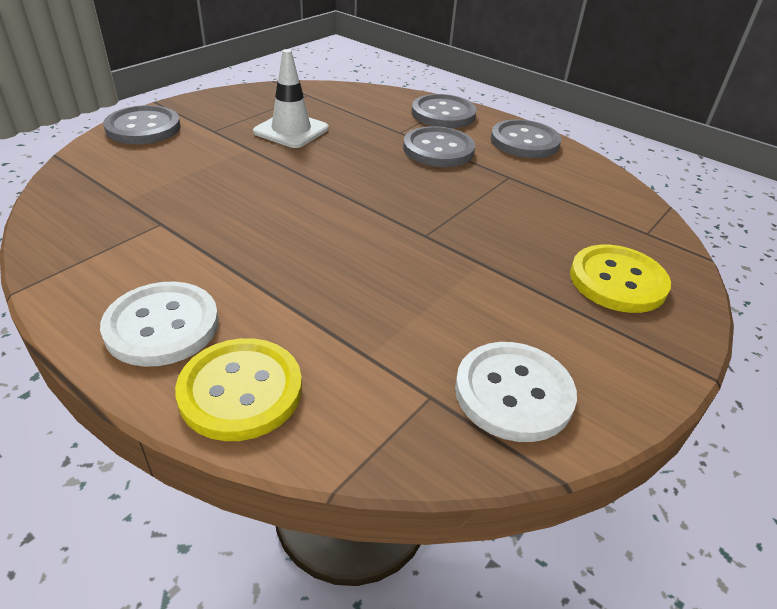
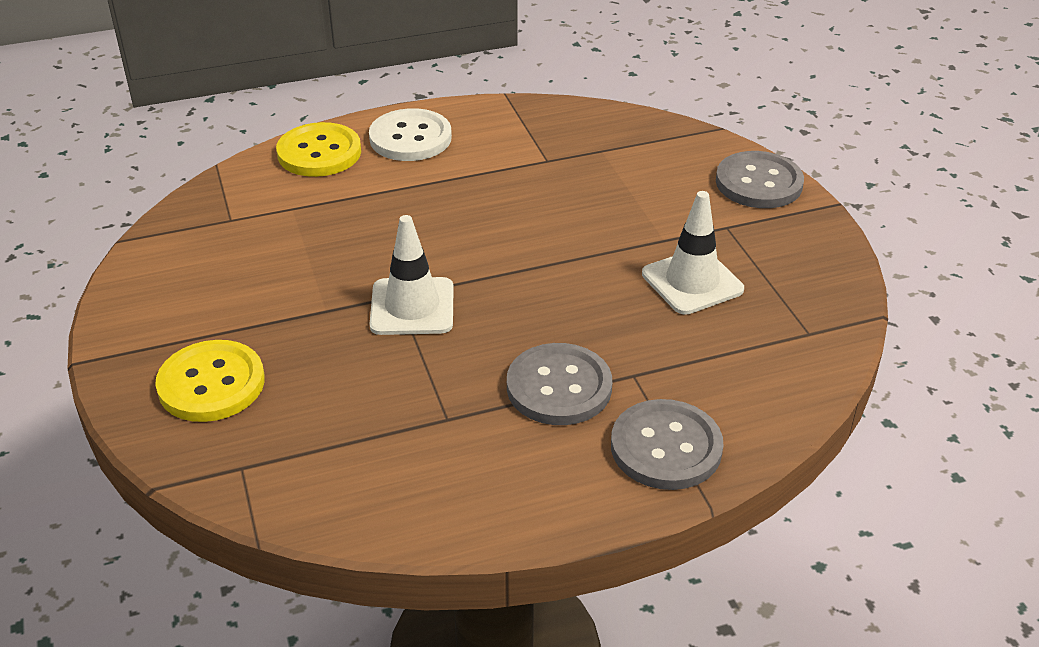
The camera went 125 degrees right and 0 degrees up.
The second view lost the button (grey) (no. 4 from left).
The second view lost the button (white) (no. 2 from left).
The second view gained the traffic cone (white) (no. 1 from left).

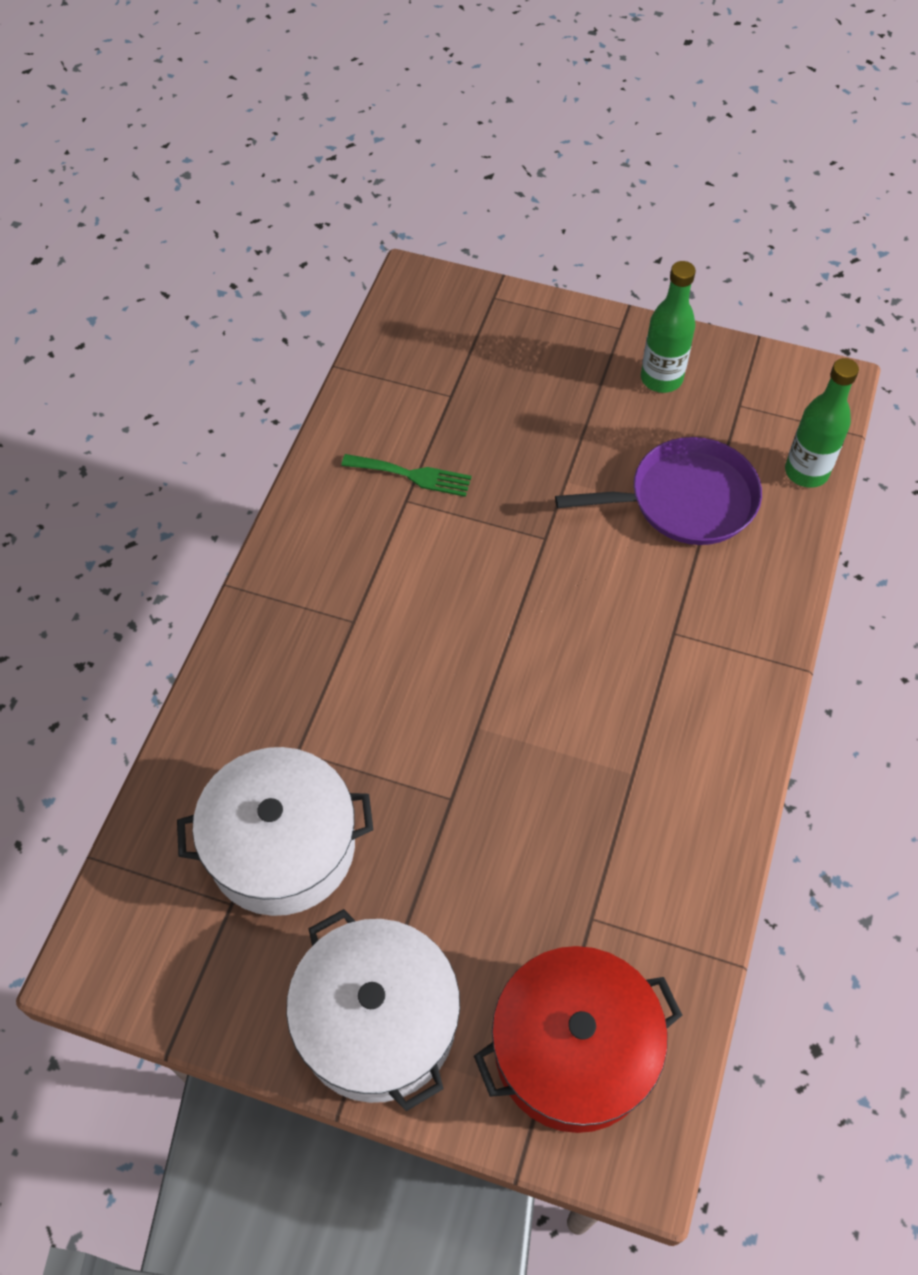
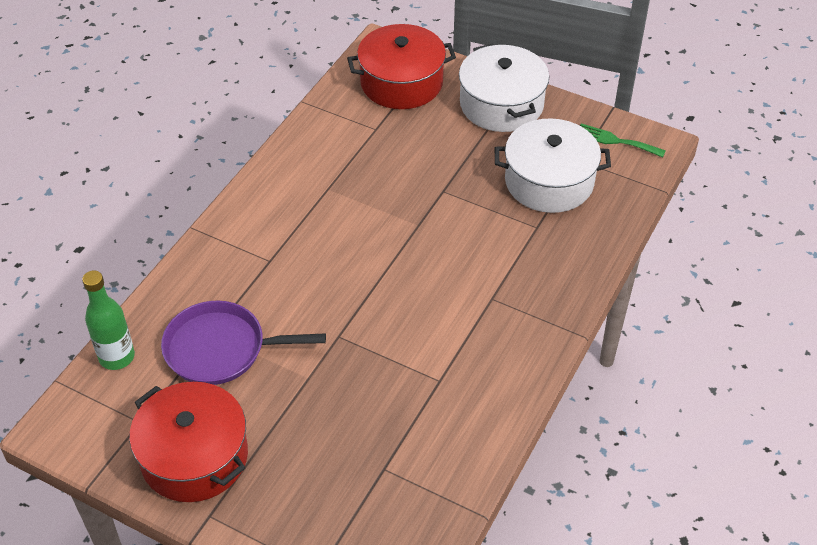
The camera went 170 degrees left and 10 degrees down.
Where the bottle (green) (no. 1 from left) stood, the pot (red) (no. 1 from left) came to stand.
The fork (green) ended up elsewhere.

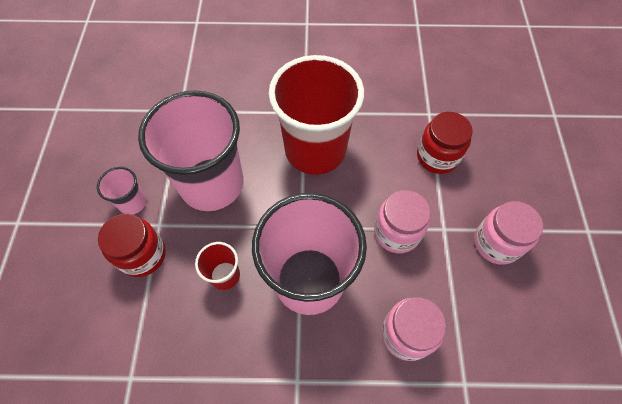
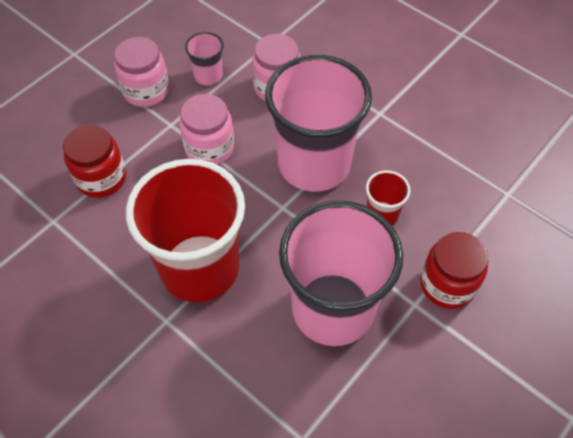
The camera went 140 degrees left and 5 degrees down.
The cup (pink) (no. 1 from left) ended up elsewhere.

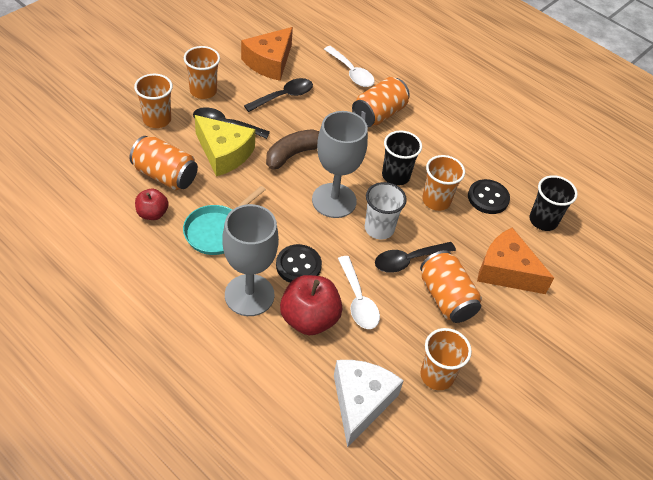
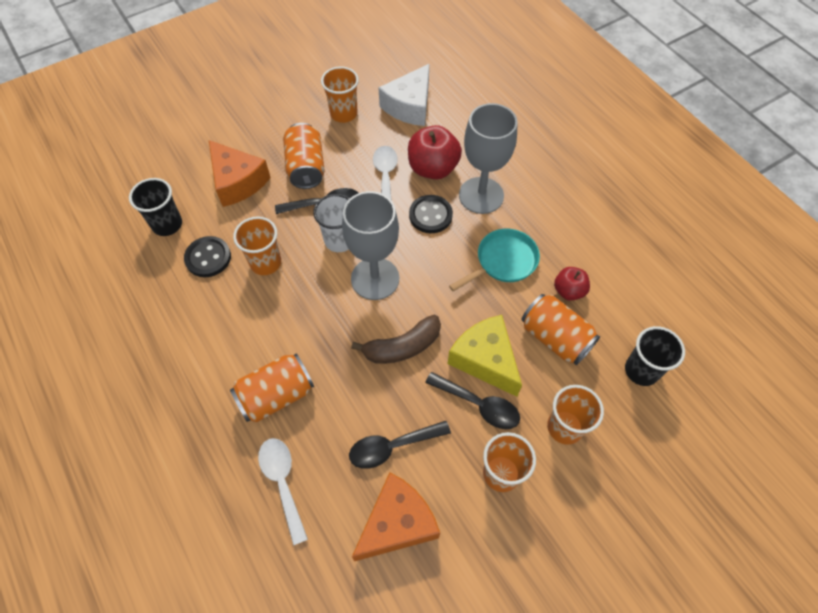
The camera went 160 degrees left and 10 degrees up.
The cup (black) (no. 1 from left in the first image) ended up elsewhere.

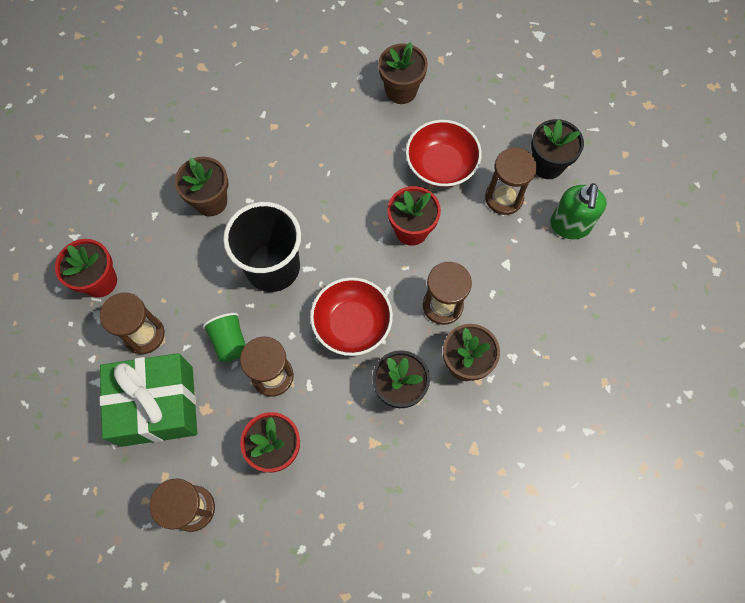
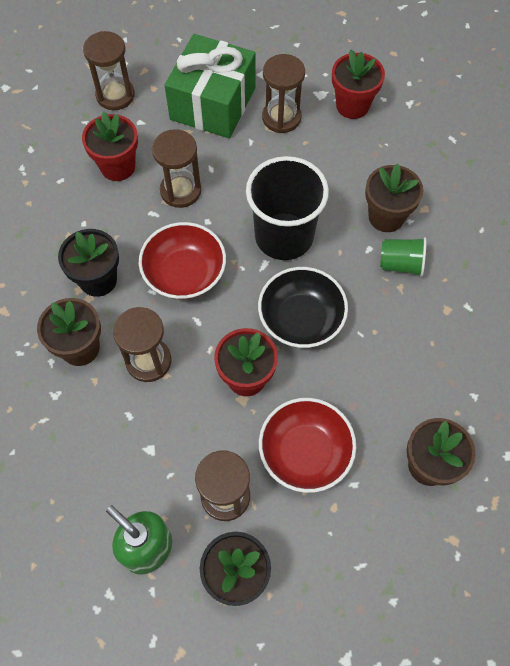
The camera went 120 degrees right and 5 degrees down.
The cup (green) ended up elsewhere.
The second view gained the bowl (black).

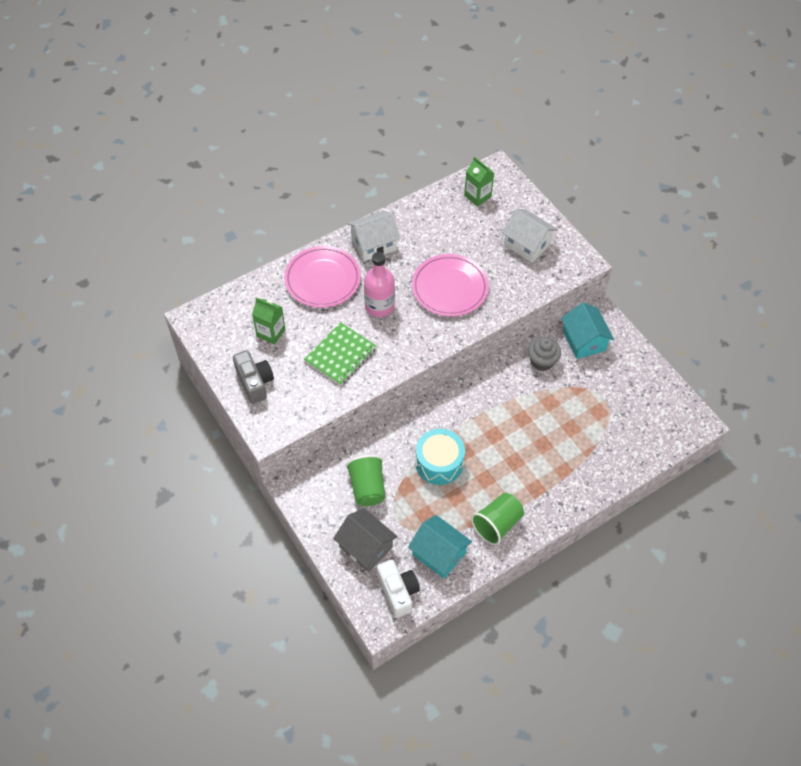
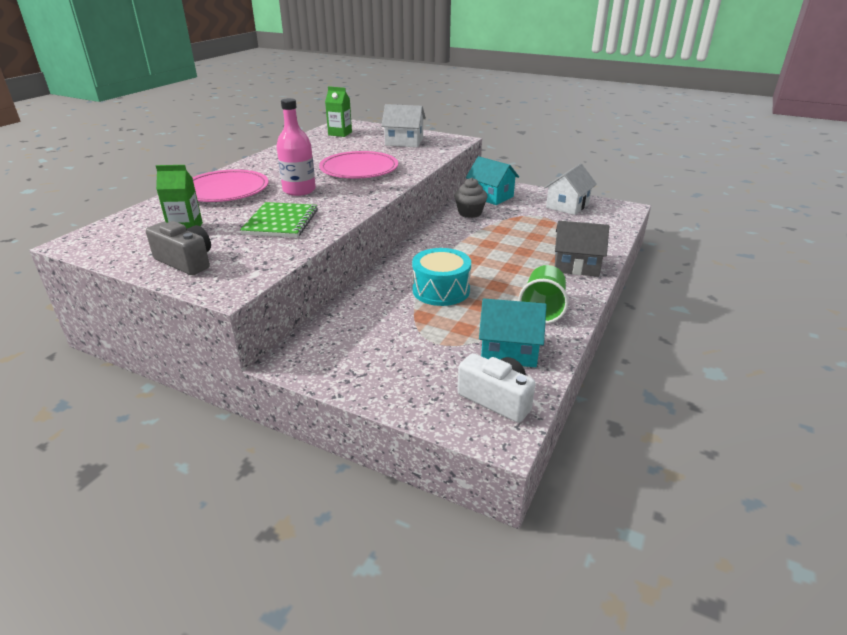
The camera went 30 degrees left and 25 degrees down.
The house (white) (no. 1 from left in the first image) ended up elsewhere.
The second view lost the cup (green) (no. 1 from left).
The house (grey) ended up elsewhere.

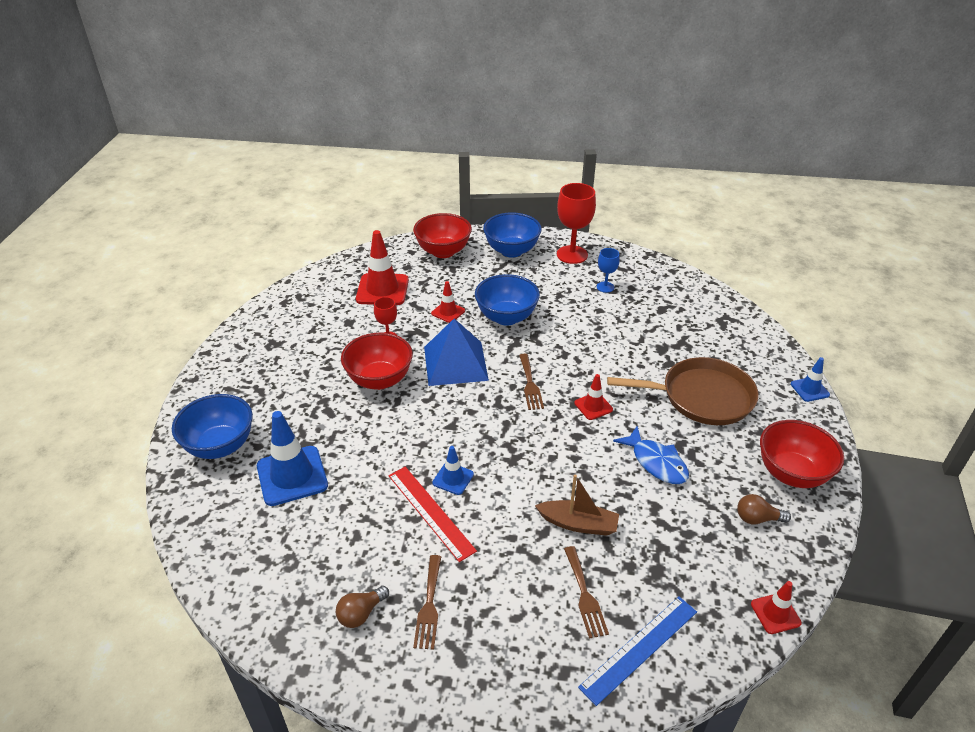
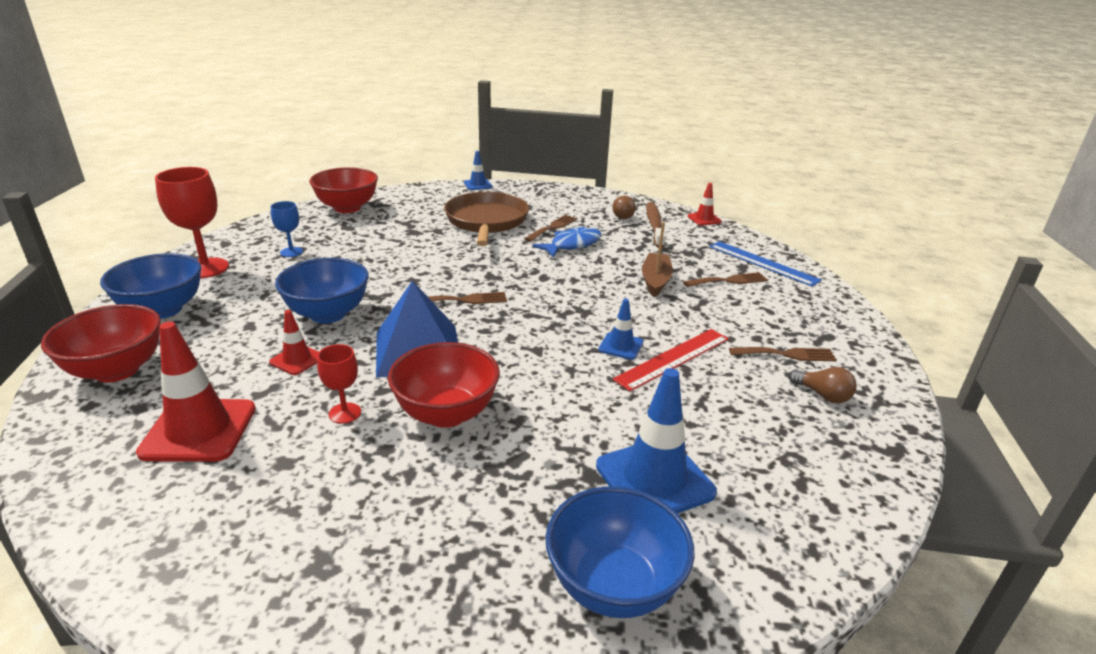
The camera went 95 degrees left and 10 degrees down.
The second view lost the traffic cone (red) (no. 3 from left).
The bowl (red) (no. 3 from left in the first image) ended up elsewhere.
The second view gained the toothbrush (brown).
The second view gained the fork (brown) (no. 2 from left).

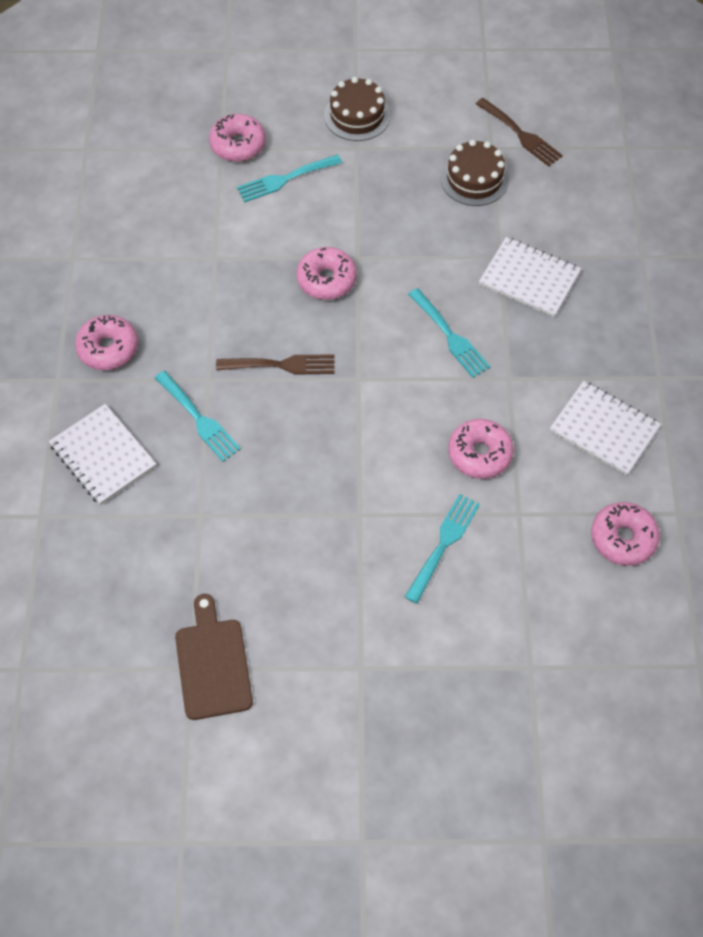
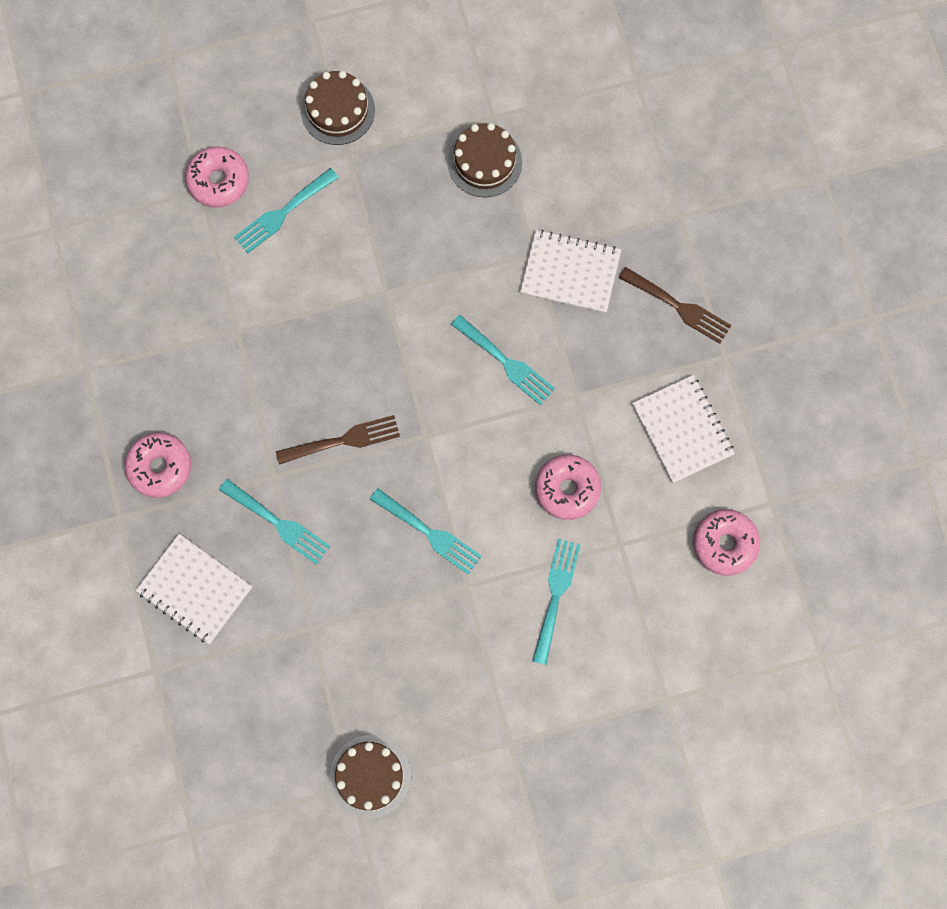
The camera went 15 degrees left and 15 degrees up.
The fork (brown) (no. 2 from left) ended up elsewhere.
The second view lost the donut (pink) (no. 3 from left).
The notebook (white) (no. 3 from left) ended up facing another way, 45 degrees clockwise from before.
Where the cutting board (brown) stood, the cake (brown) (no. 2 from left) came to stand.
The second view gained the fork (turquoise) (no. 3 from left).

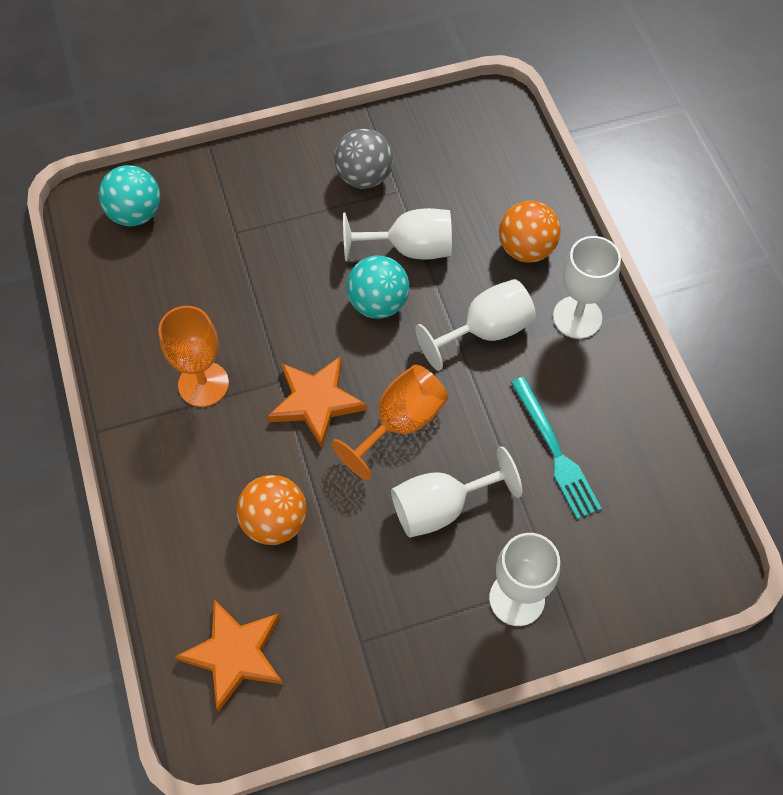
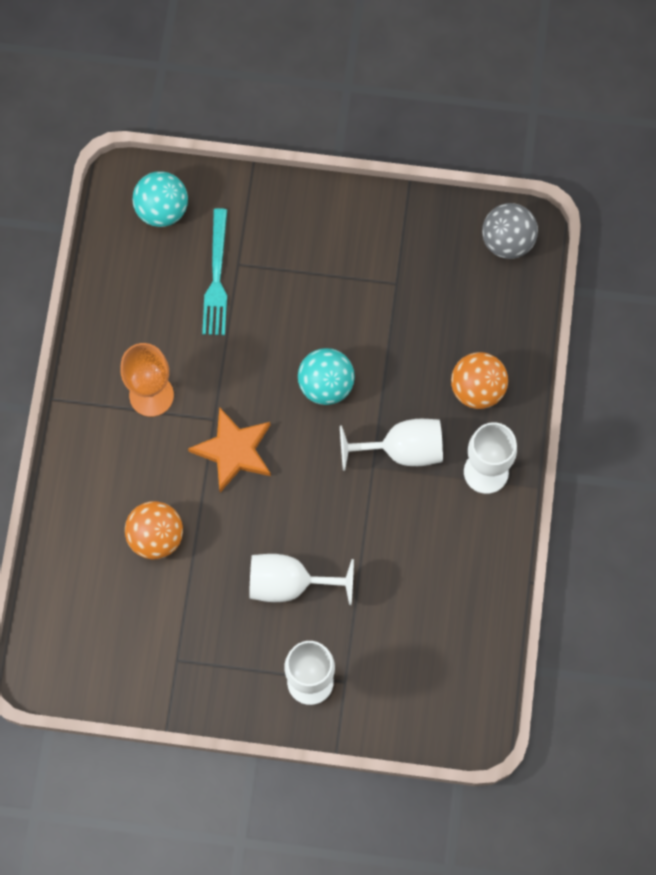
The camera went 25 degrees right and 10 degrees up.
The ball (grey) ended up elsewhere.
The second view lost the goblet (white) (no. 1 from left).
The second view lost the goblet (orange) (no. 2 from left).
The fork (turquoise) ended up elsewhere.
The second view lost the star (orange) (no. 1 from left).

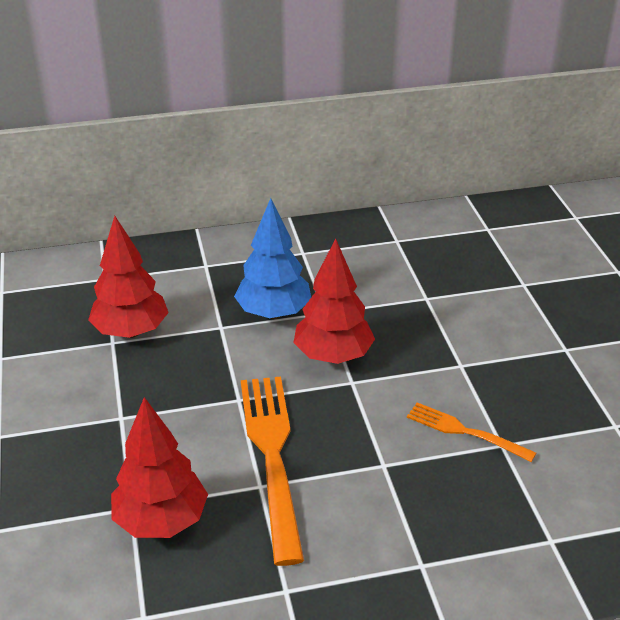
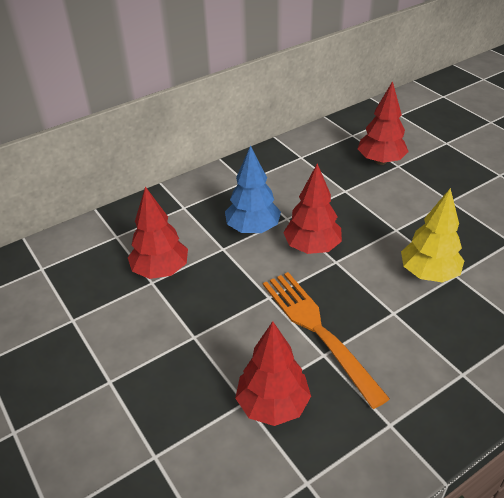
The camera went 20 degrees left and 5 degrees up.
Where the fork (orange) (no. 2 from left) stood, the tree (yellow) came to stand.
The second view gained the tree (red) (no. 4 from left).

